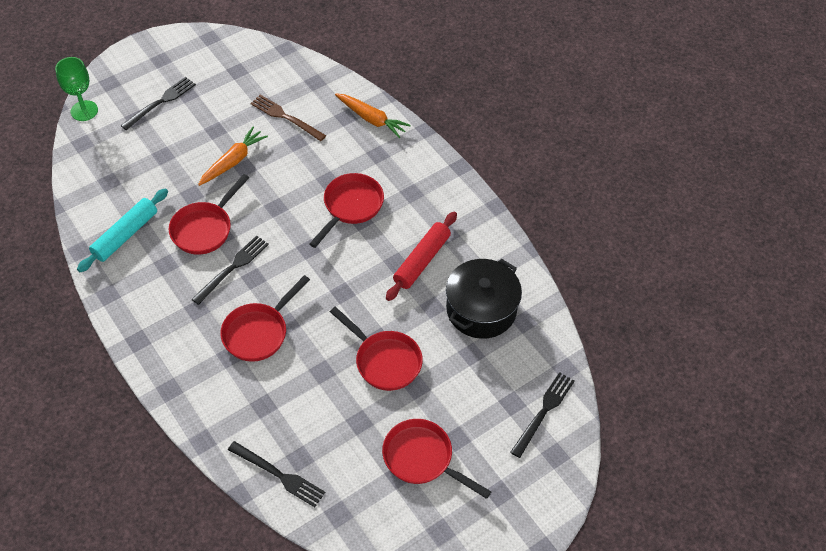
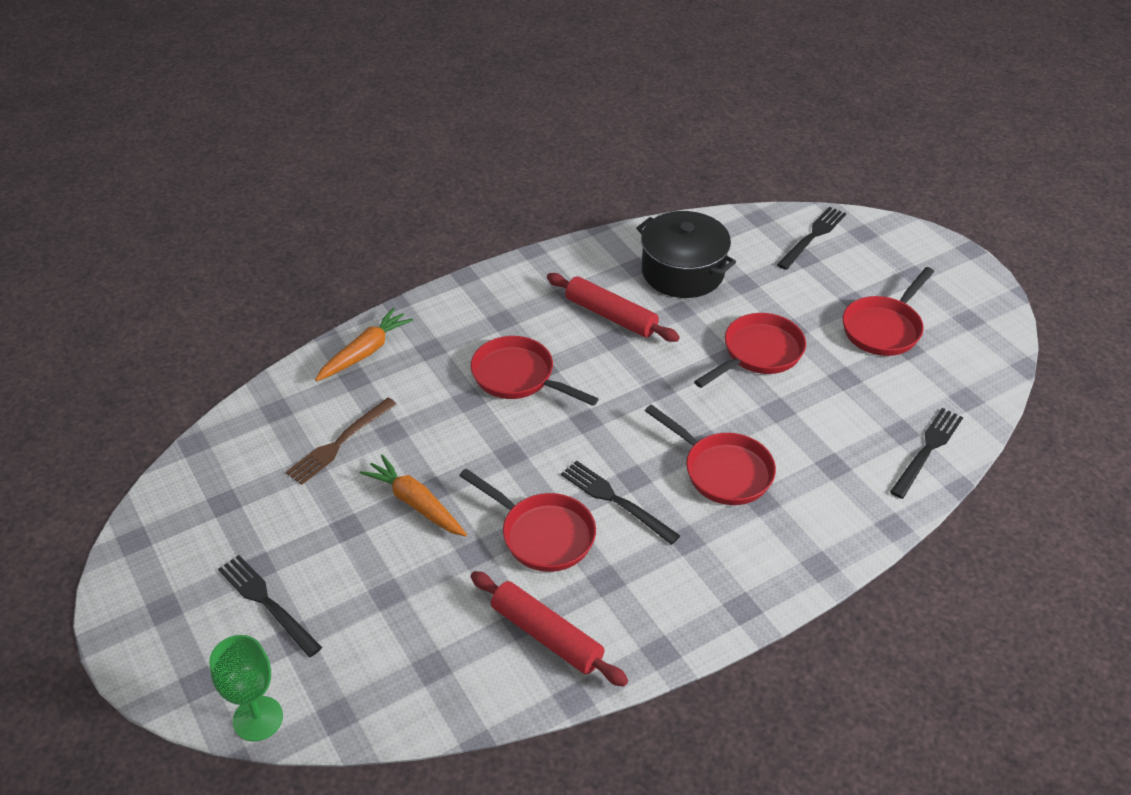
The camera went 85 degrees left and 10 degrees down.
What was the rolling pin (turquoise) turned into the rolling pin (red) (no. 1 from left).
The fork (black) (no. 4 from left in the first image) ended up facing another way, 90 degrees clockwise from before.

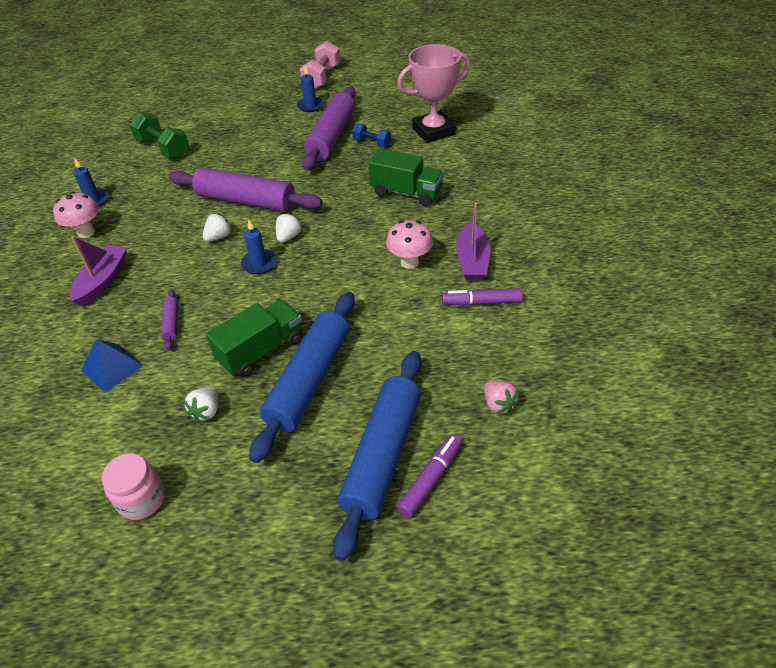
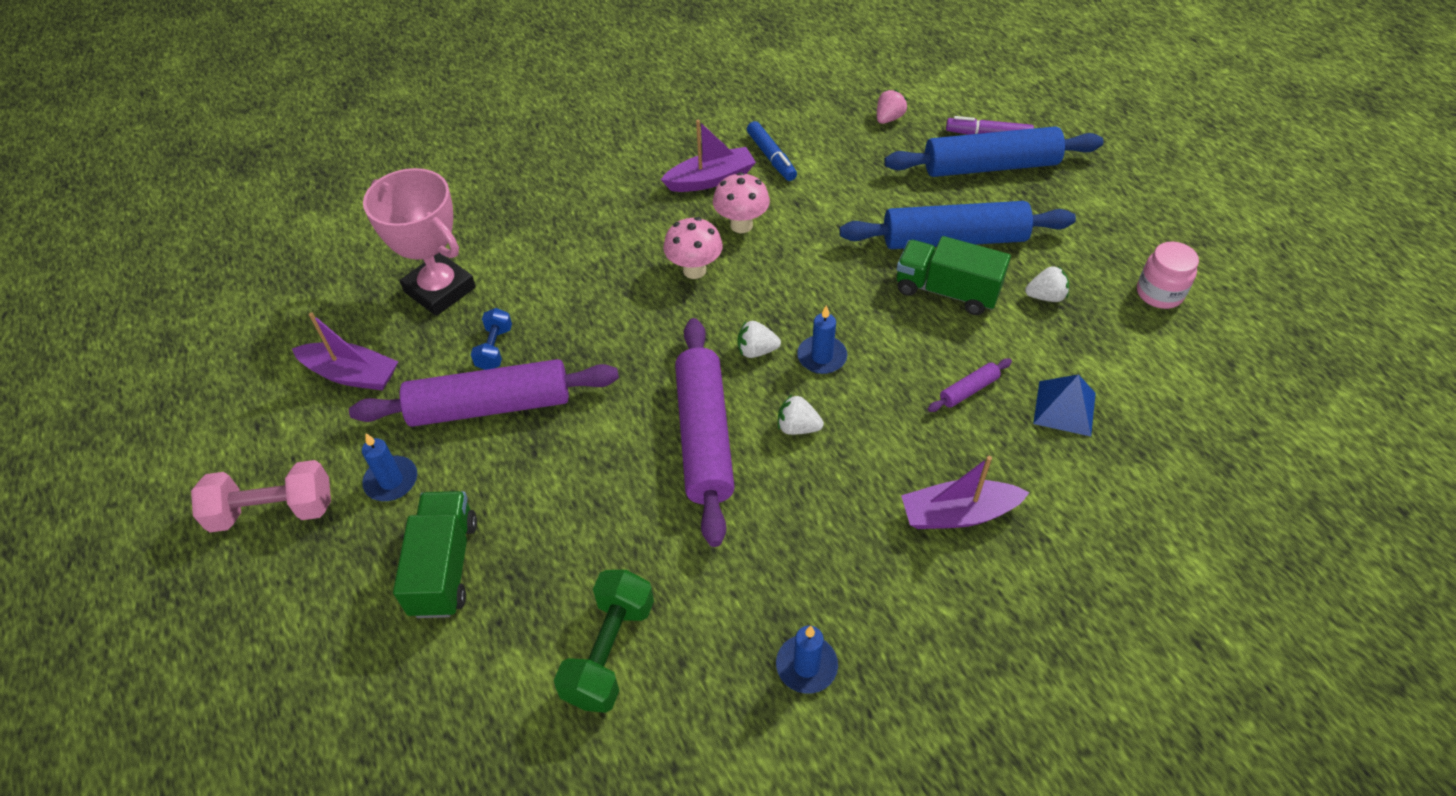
The camera went 115 degrees left and 5 degrees up.
The truck (green) (no. 2 from left in the first image) ended up elsewhere.
The mushroom (pink) (no. 1 from left) ended up elsewhere.
What was the marker (purple) (no. 2 from left) turned into the marker (blue).
The second view gained the boat (purple) (no. 1 from left).

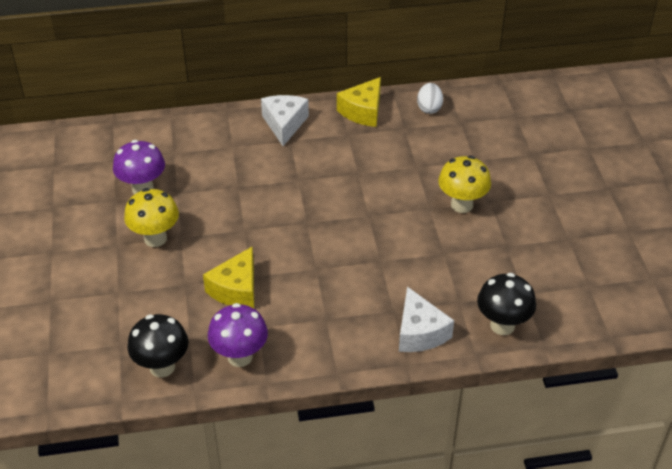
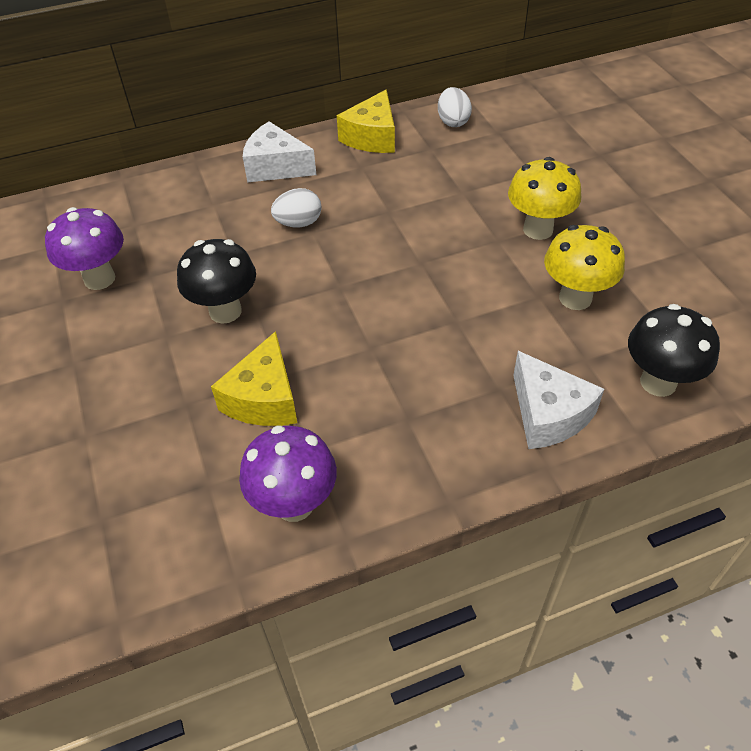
The camera went 10 degrees left and 5 degrees up.
The cheese (white) (no. 1 from left) ended up facing another way, 60 degrees counterclockwise from before.
The mushroom (yellow) (no. 1 from left in the first image) ended up elsewhere.
The mushroom (black) (no. 1 from left) ended up elsewhere.
The second view gained the egg (white) (no. 1 from left).

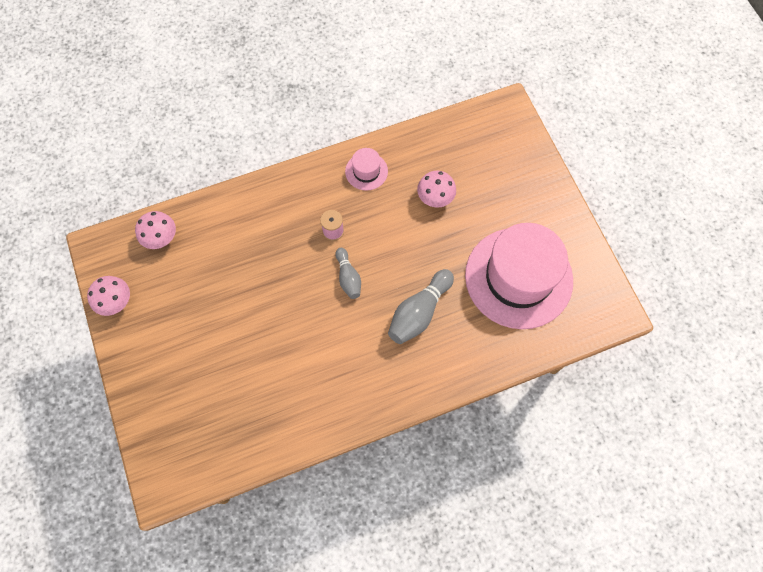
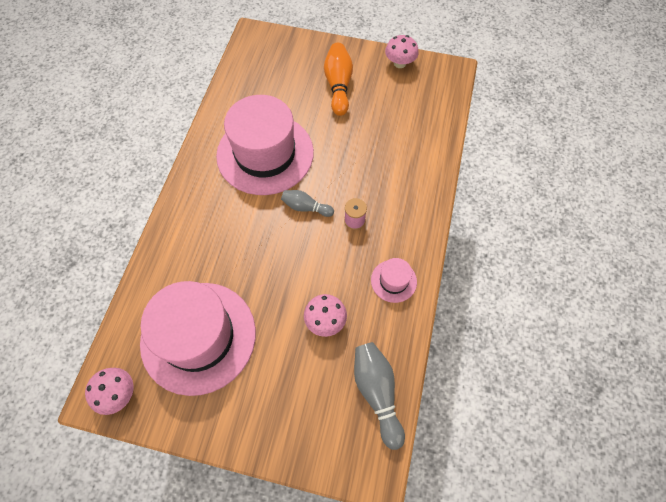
The camera went 125 degrees right and 5 degrees down.
The mushroom (pink) (no. 2 from left in the first image) ended up elsewhere.
The bowling pin (grey) (no. 2 from left) ended up elsewhere.
The second view gained the bowling pin (orange).
The second view gained the hat (pink) (no. 2 from left).

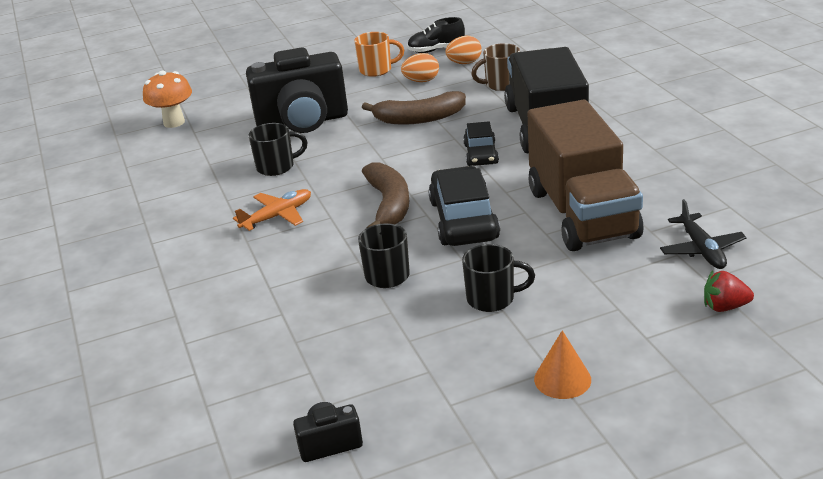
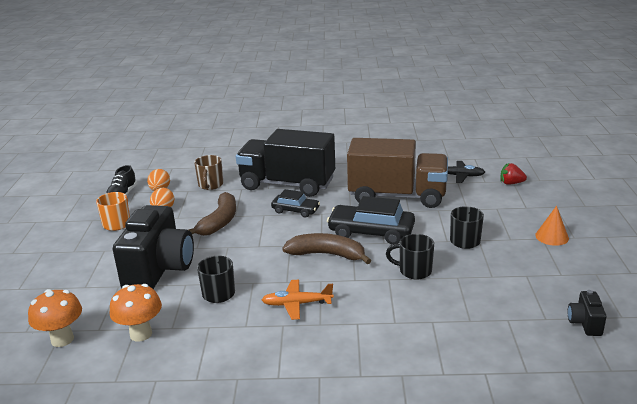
The camera went 70 degrees left and 5 degrees down.
The plane (orange) ended up facing another way, 75 degrees counterclockwise from before.
The strawberry (red) ended up facing another way, 75 degrees clockwise from before.
The second view gained the mushroom (orange) (no. 2 from left).

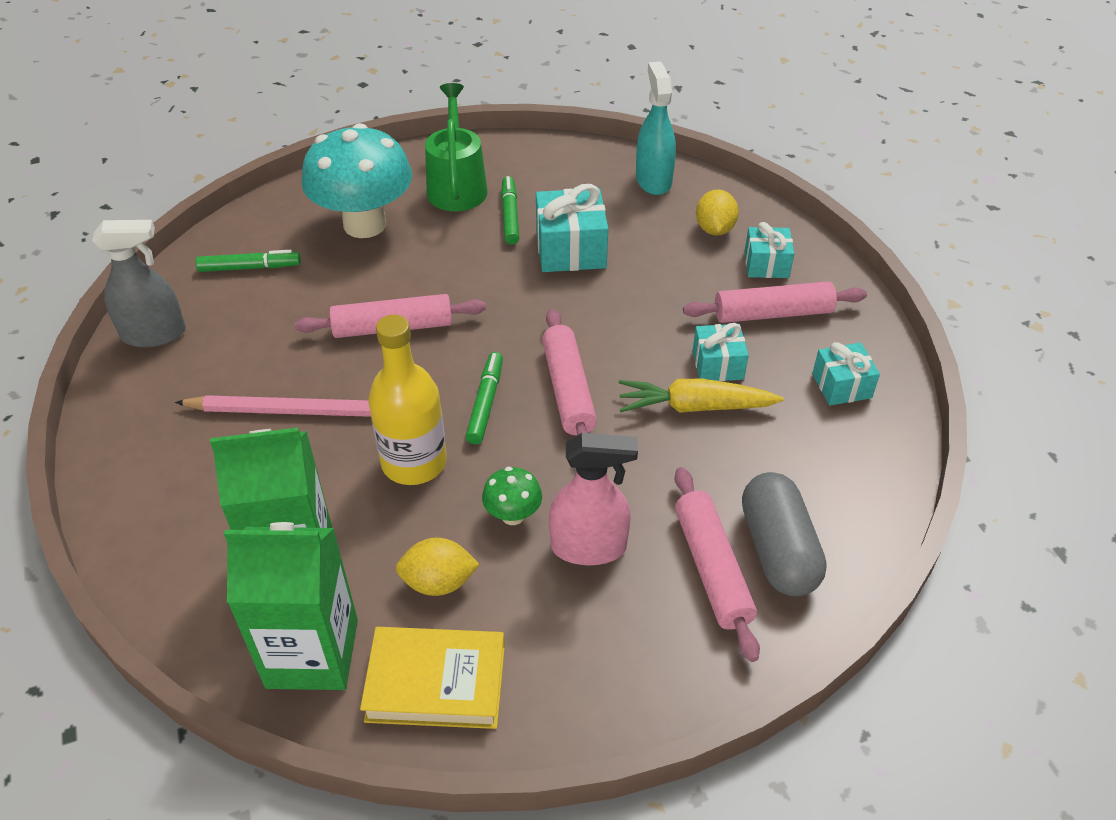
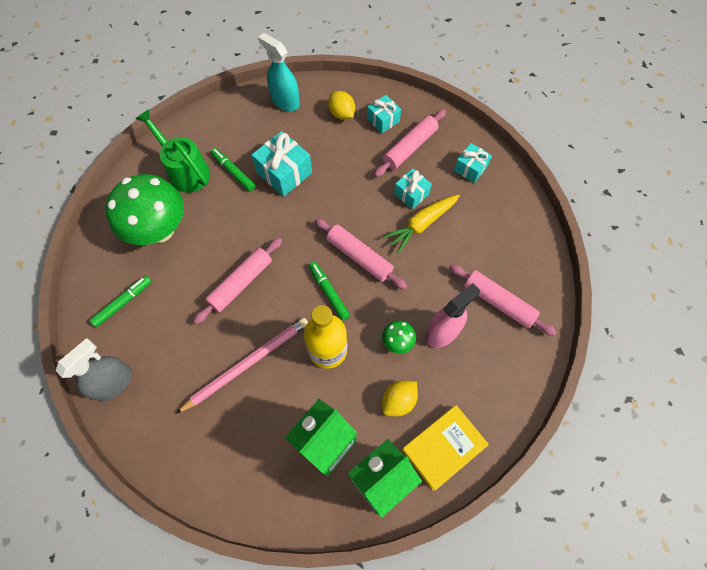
The camera went 40 degrees left and 20 degrees up.
What was the mushroom (turquoise) turned into the mushroom (green) (no. 1 from left).
The second view lost the capsule (grey).

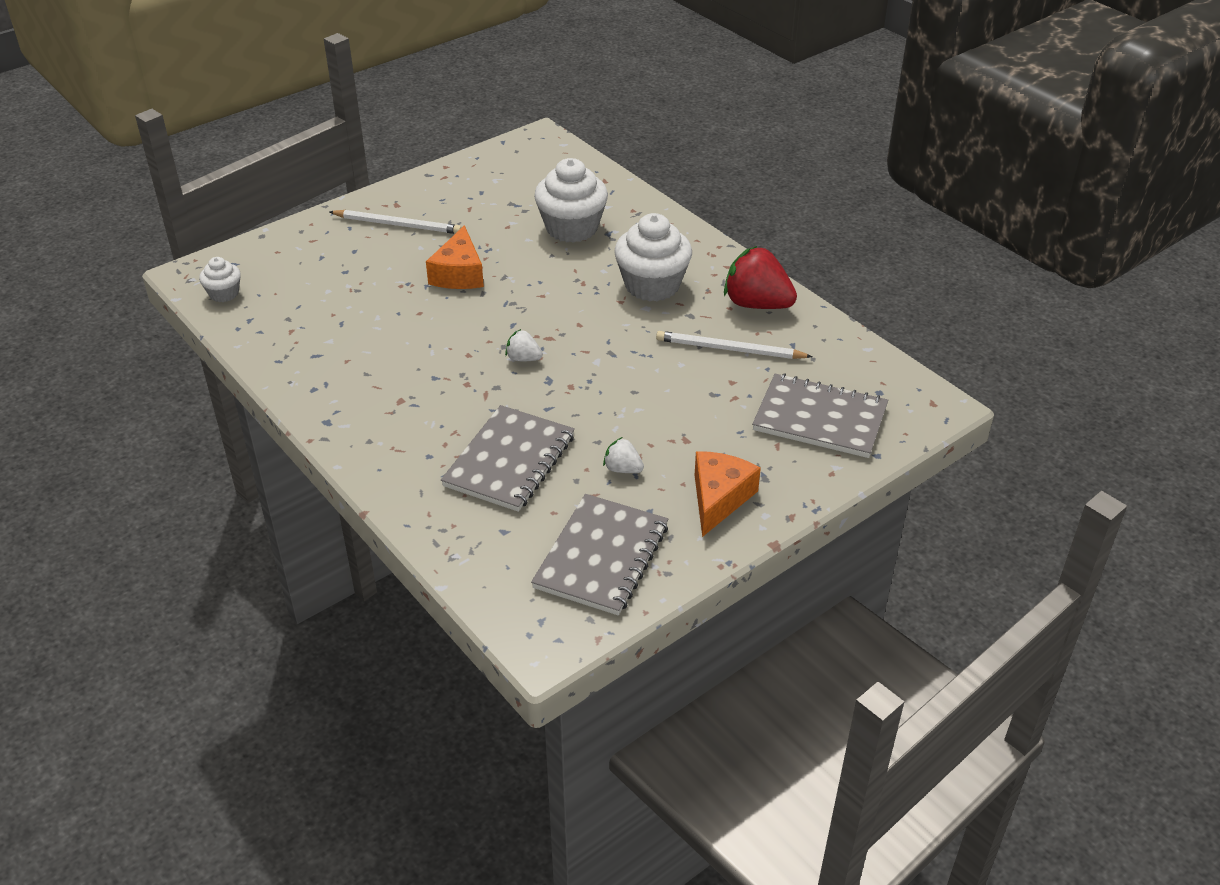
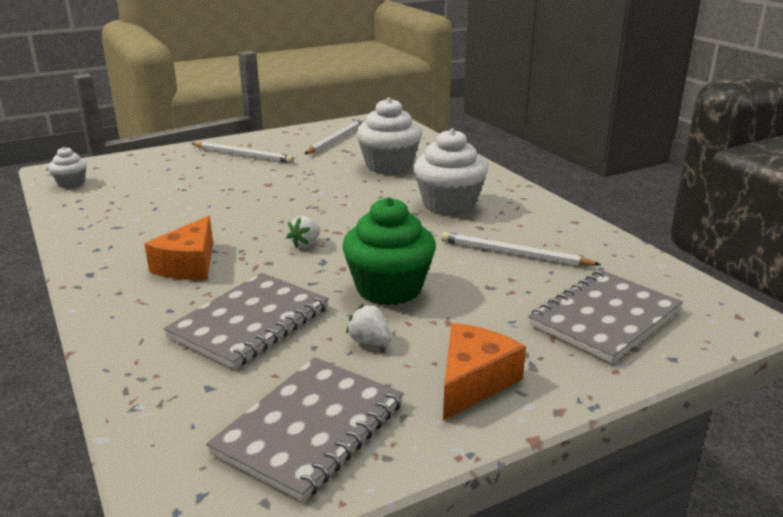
The camera went 10 degrees right and 15 degrees down.
The cheese (orange) (no. 1 from left) ended up elsewhere.
The second view lost the strawberry (red).
The strawberry (white) (no. 1 from left) ended up facing another way, 90 degrees counterclockwise from before.
The notebook (grey) (no. 3 from left) ended up facing another way, 75 degrees counterclockwise from before.
The second view gained the pencil (white) (no. 2 from left).
The second view gained the cupcake (green).

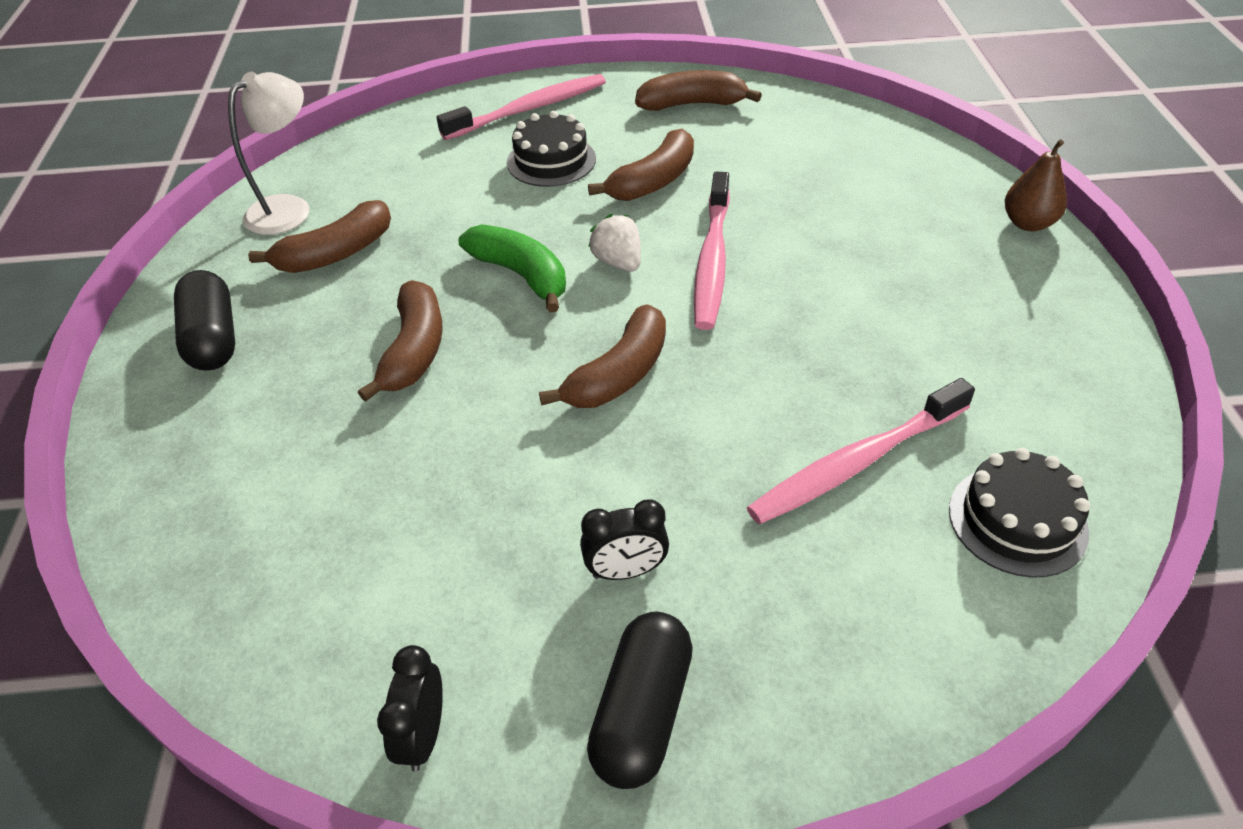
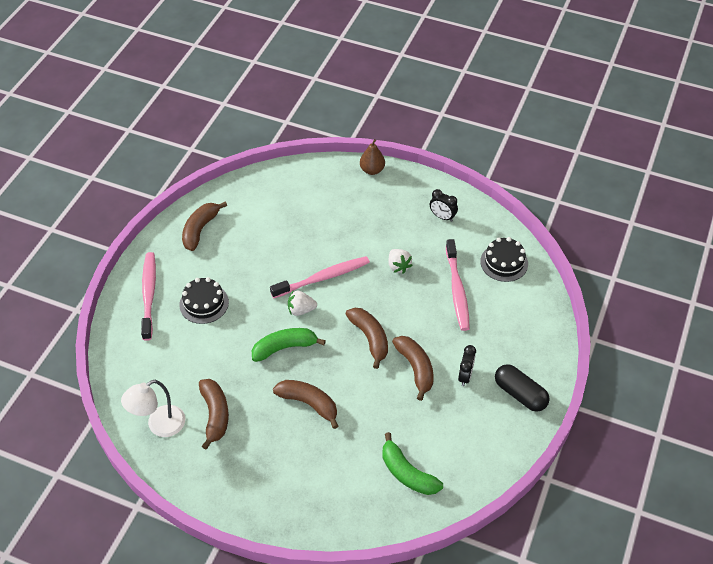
The camera went 65 degrees left and 5 degrees up.
The lamp (white) ended up facing another way, 105 degrees counterclockwise from before.
The banana (brown) (no. 4 from left in the first image) ended up elsewhere.
The toothbrush (pink) (no. 2 from left) ended up facing another way, 60 degrees counterclockwise from before.
The second view lost the capsule (black) (no. 1 from left).
The clock (black) (no. 1 from left) ended up elsewhere.
The second view gained the strawberry (white) (no. 2 from left).
The second view gained the banana (green) (no. 2 from left).

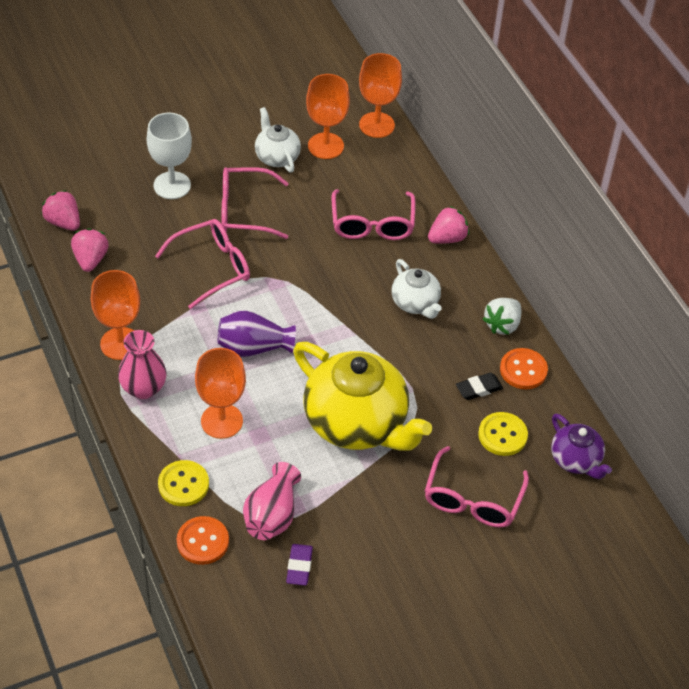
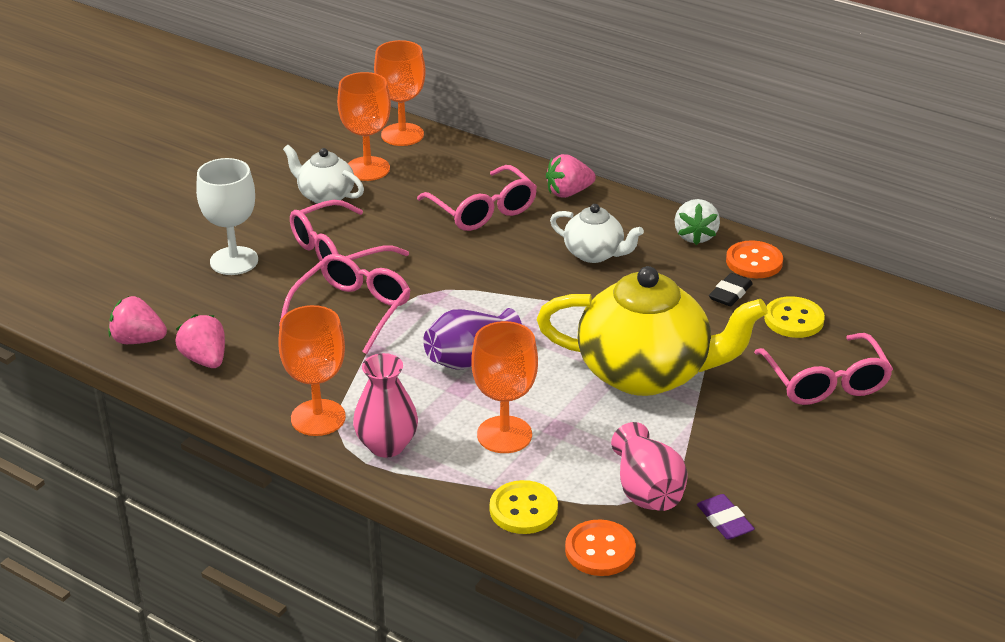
The camera went 30 degrees left and 15 degrees down.
The strawberry (pink) (no. 3 from left) ended up facing another way, 135 degrees counterclockwise from before.
The second view lost the teapot (purple).

